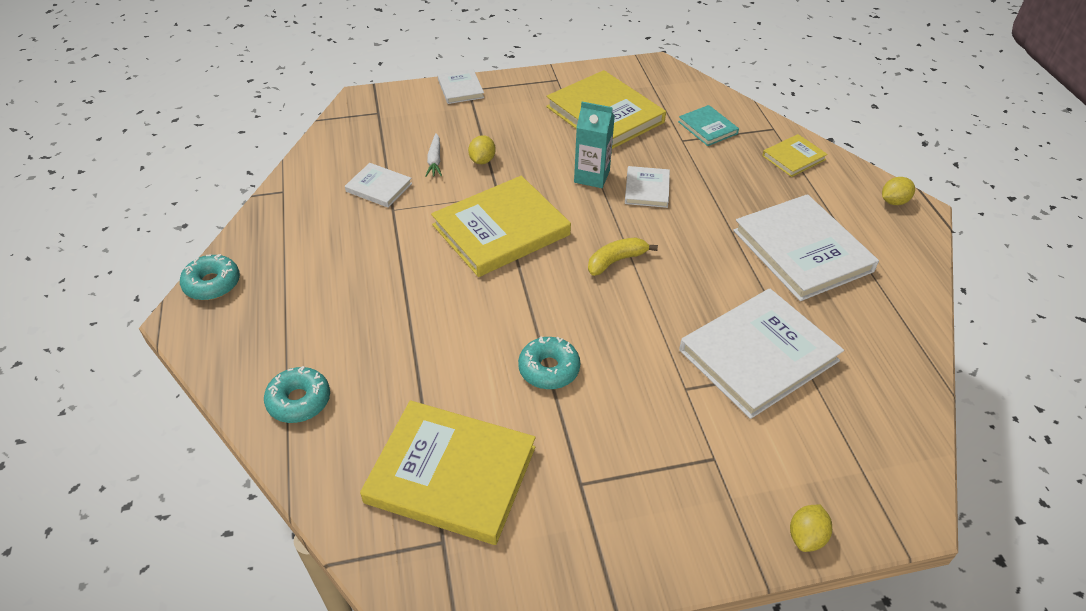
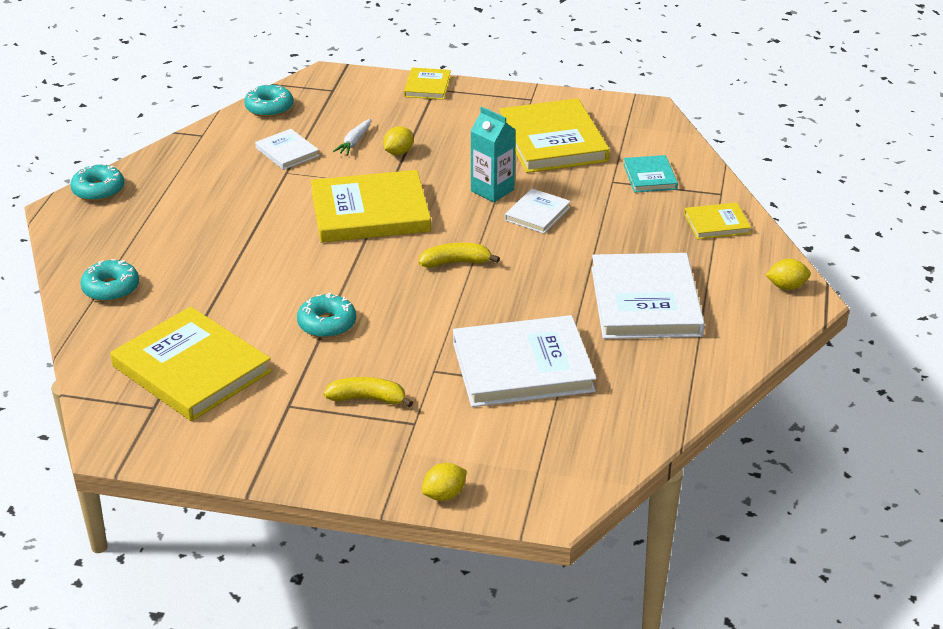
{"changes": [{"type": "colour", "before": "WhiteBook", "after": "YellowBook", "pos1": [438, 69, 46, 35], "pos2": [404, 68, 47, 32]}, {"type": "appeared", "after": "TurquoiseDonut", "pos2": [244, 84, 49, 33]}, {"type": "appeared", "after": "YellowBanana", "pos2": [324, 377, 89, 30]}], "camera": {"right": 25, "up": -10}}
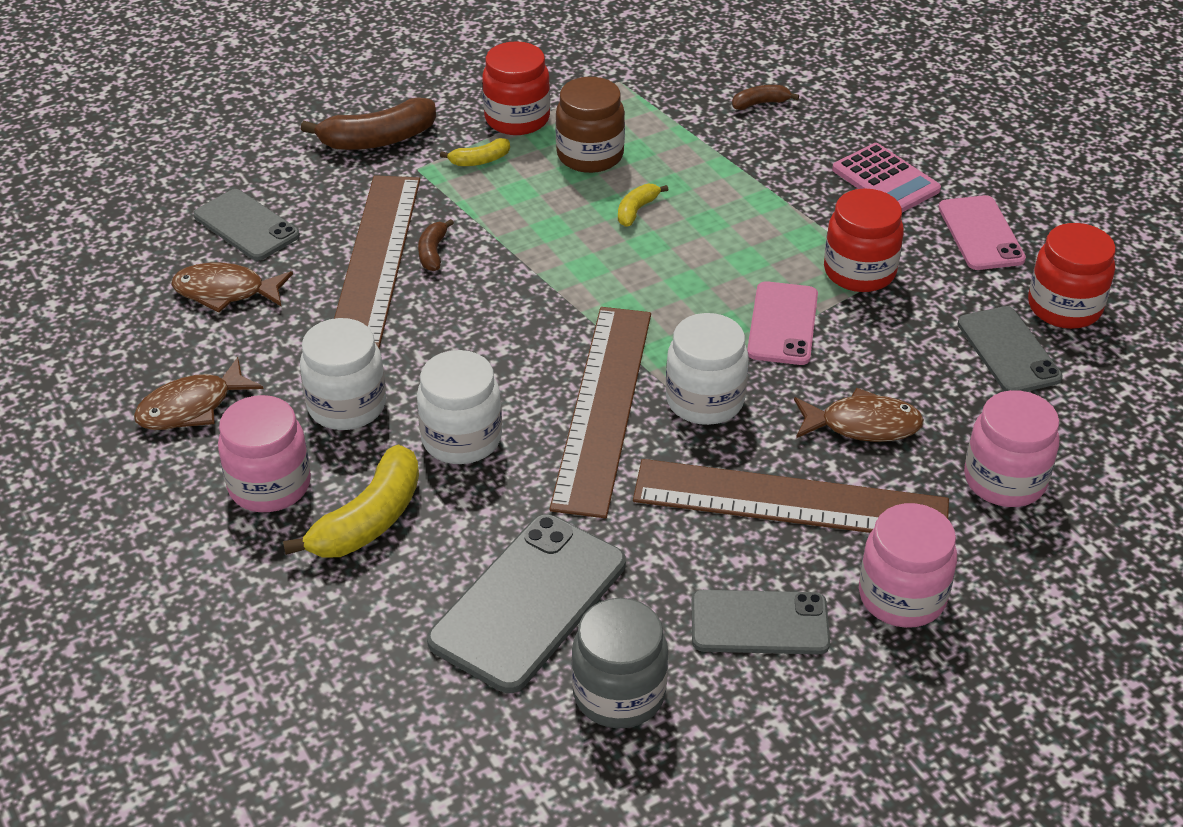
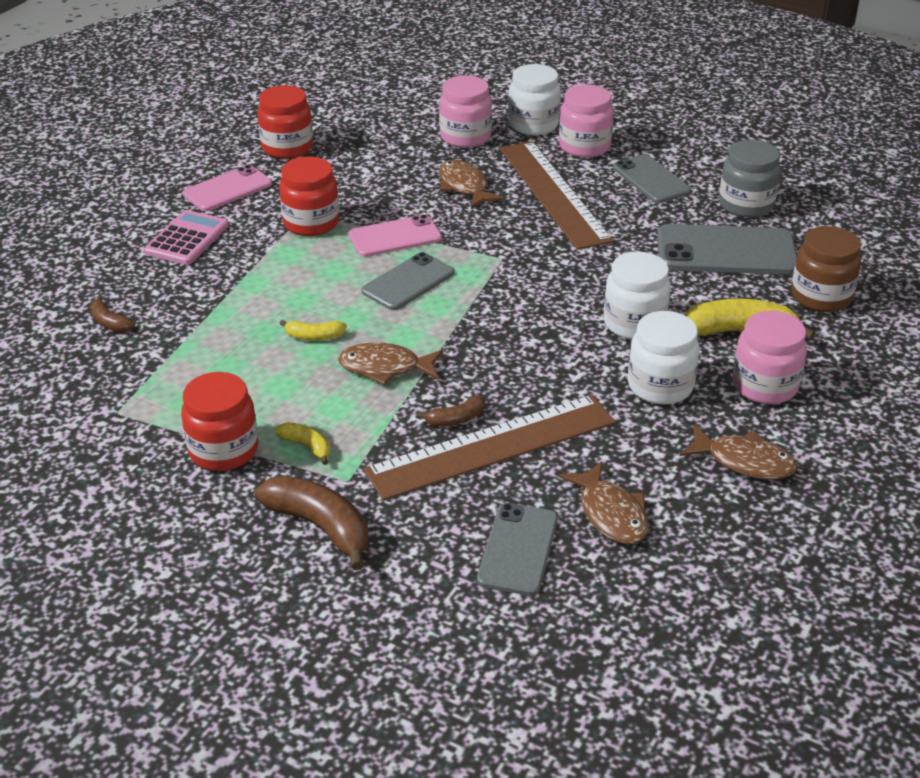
{"changes": [{"type": "missing", "before": "BrownRuler", "pos1": [549, 307, 102, 211]}, {"type": "relocated", "before": "BrownJar", "pos1": [555, 77, 70, 96], "pos2": [791, 226, 70, 86]}, {"type": "relocated", "before": "WhiteJar", "pos1": [666, 313, 83, 112], "pos2": [508, 64, 53, 71]}, {"type": "relocated", "before": "GreyPhone", "pos1": [957, 306, 106, 86], "pos2": [362, 252, 92, 58]}, {"type": "appeared", "after": "BrownFish", "pos2": [338, 343, 105, 42]}], "camera": {"right": -120, "up": -5}}
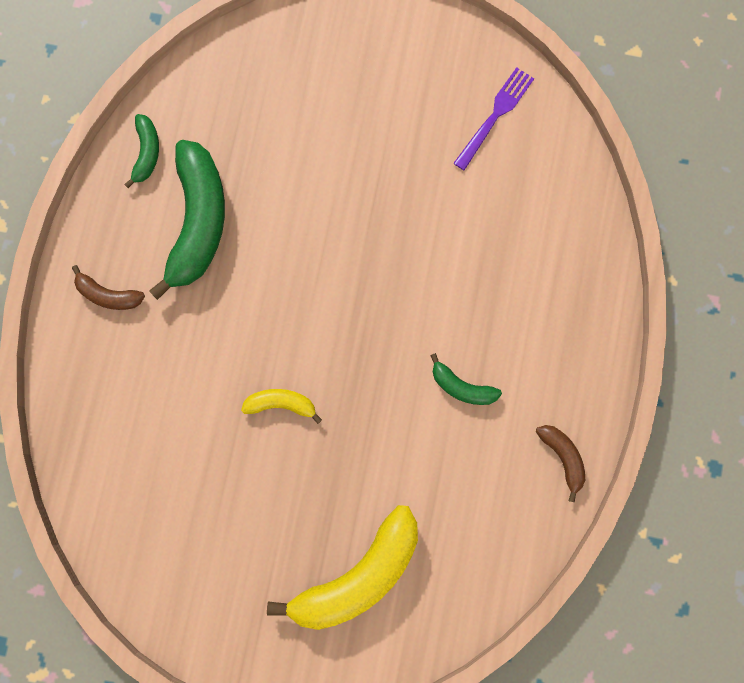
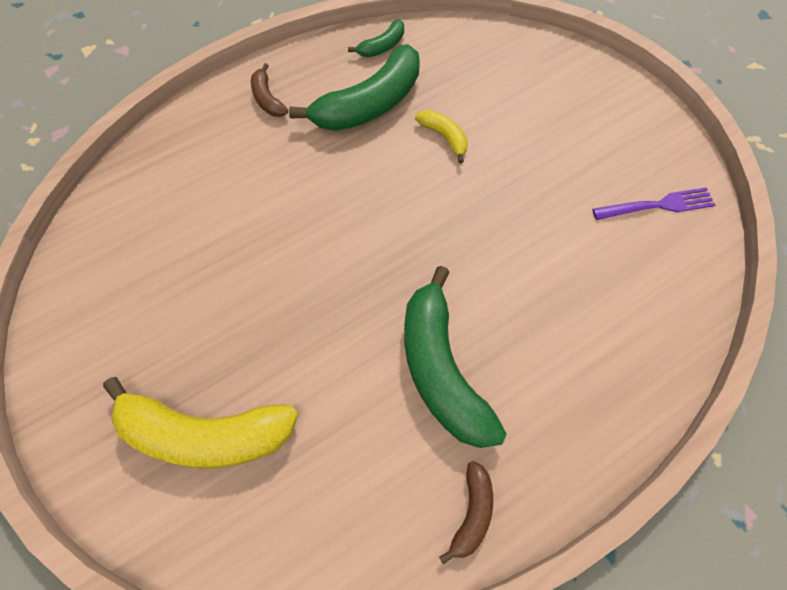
{"changes": [{"type": "relocated", "before": "YellowBanana", "pos1": [241, 389, 81, 35], "pos2": [415, 110, 53, 53]}, {"type": "size", "before": "GreenBanana", "pos1": [430, 353, 72, 52], "pos2": [404, 266, 102, 182], "scale": 2.09}], "camera": {"right": 45, "up": -15}}
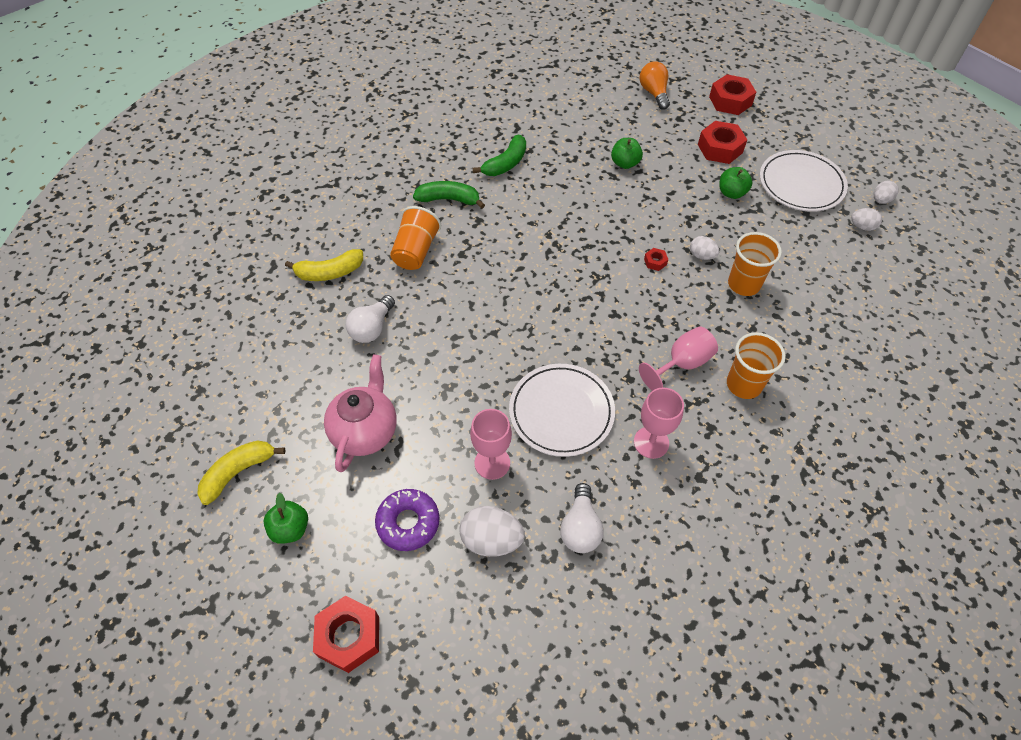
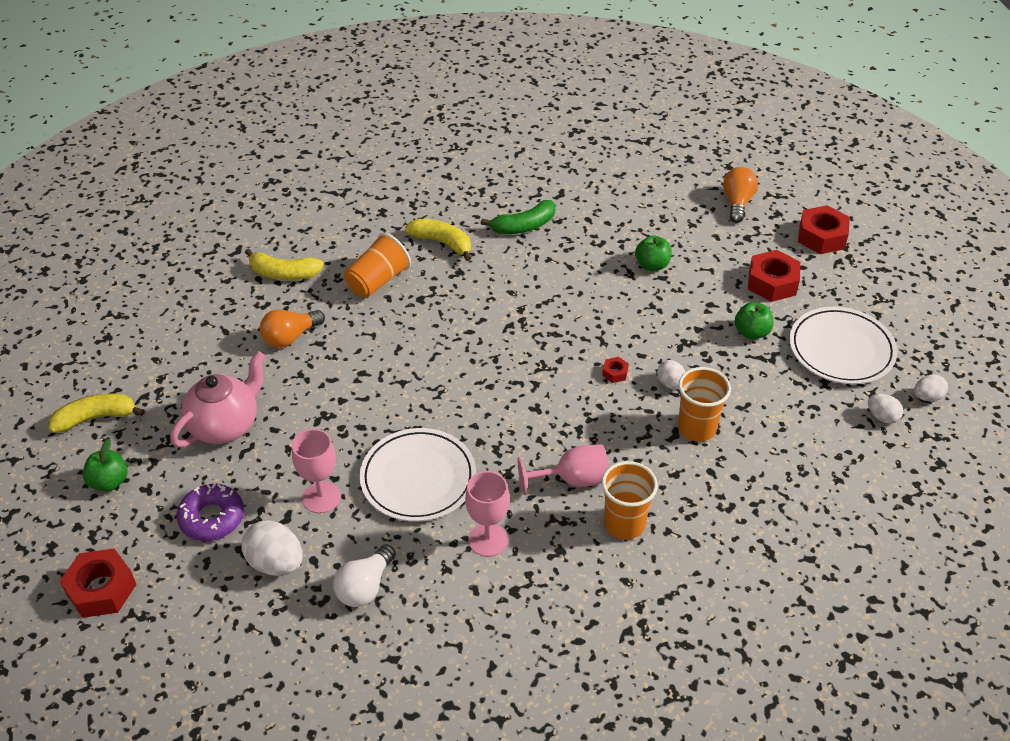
{"changes": [{"type": "colour", "before": "WhiteLightBulb", "after": "OrangeLightBulb", "pos1": [346, 295, 49, 48], "pos2": [260, 309, 65, 39]}, {"type": "colour", "before": "GreenBanana", "after": "YellowBanana", "pos1": [413, 181, 72, 27], "pos2": [405, 219, 66, 42]}], "camera": {"right": 25, "up": -10}}
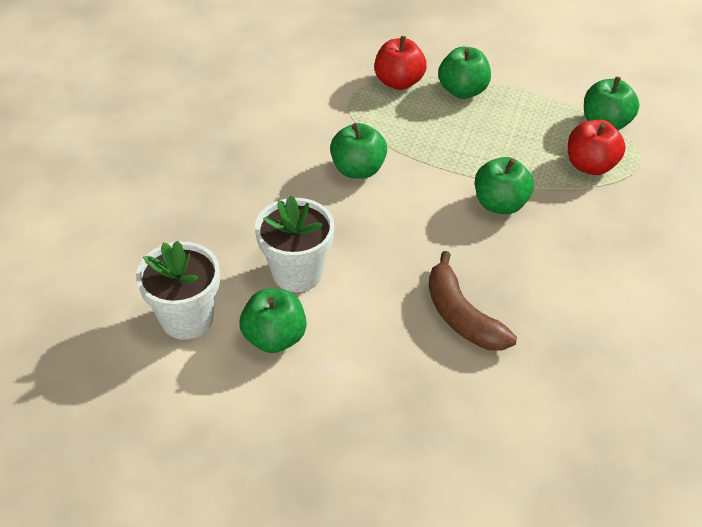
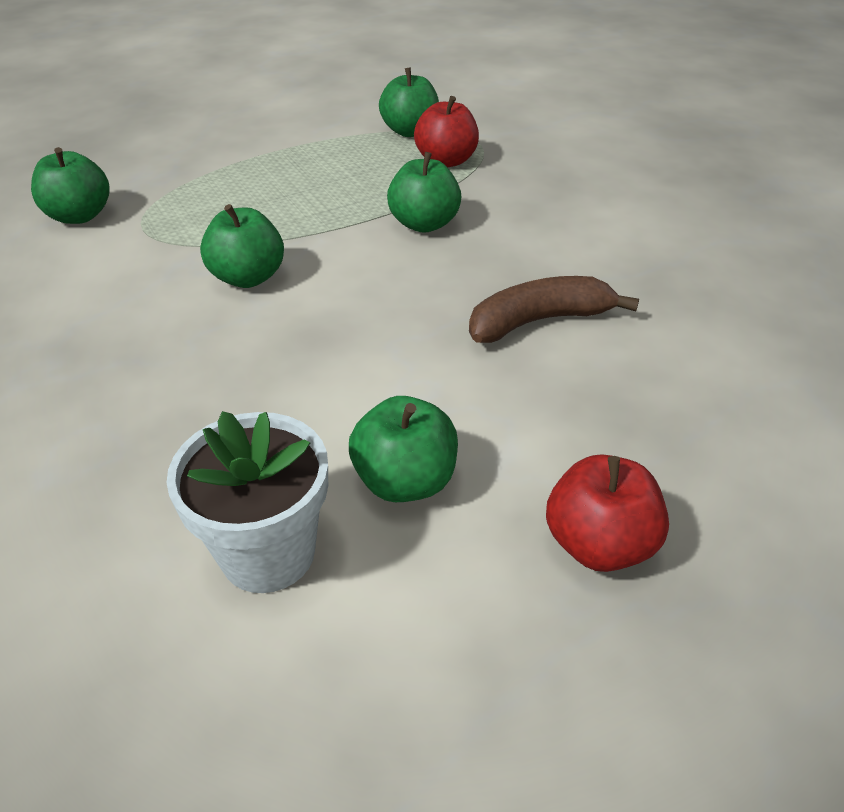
{"changes": [{"type": "missing", "before": "WhiteFlowerPot", "pos1": [255, 195, 79, 97]}, {"type": "relocated", "before": "RedApple", "pos1": [374, 36, 53, 54], "pos2": [546, 454, 123, 118]}, {"type": "spun", "before": "BrownBanana", "pos1": [429, 251, 88, 100], "pos2": [469, 276, 170, 67], "turn": 150}, {"type": "relocated", "before": "GreenApple", "pos1": [438, 46, 53, 53], "pos2": [31, 147, 79, 77]}], "camera": {"right": -50, "up": -5}}
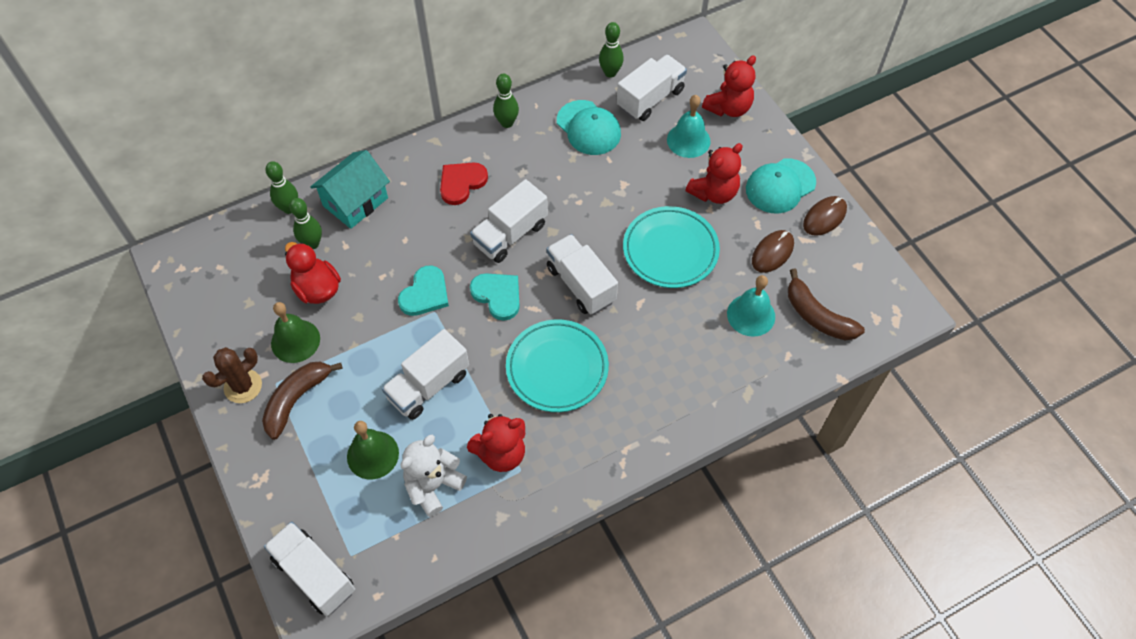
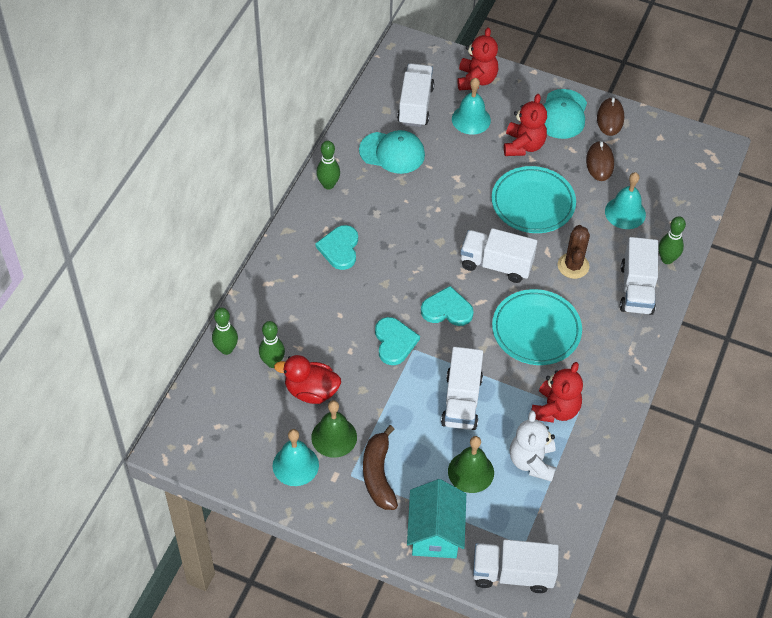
{"changes": [{"type": "relocated", "before": "BrownCactus", "pos1": [202, 347, 60, 56], "pos2": [558, 225, 32, 54]}, {"type": "relocated", "before": "TurquoiseHouse", "pos1": [310, 150, 80, 79], "pos2": [407, 479, 59, 79]}, {"type": "colour", "before": "RedHeart", "after": "TurquoiseHeart", "pos1": [440, 162, 48, 43], "pos2": [316, 225, 42, 45]}, {"type": "relocated", "before": "WhiteTruck", "pos1": [470, 179, 78, 84], "pos2": [620, 237, 38, 78]}, {"type": "relocated", "before": "GreenBowlingPin", "pos1": [599, 22, 25, 56], "pos2": [658, 216, 28, 48]}, {"type": "missing", "before": "BrownBanana", "pos1": [788, 269, 77, 72]}, {"type": "appeared", "after": "TurquoiseBell", "pos2": [273, 429, 46, 57]}], "camera": {"right": -40, "up": -5}}
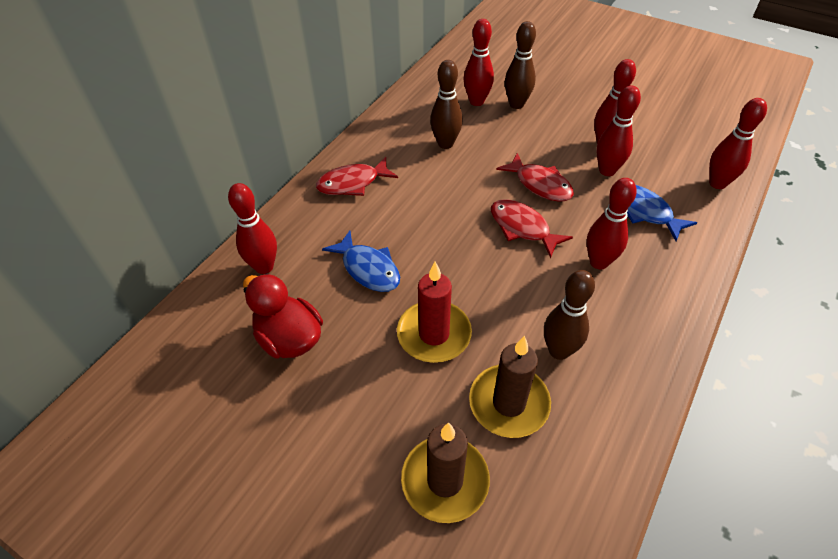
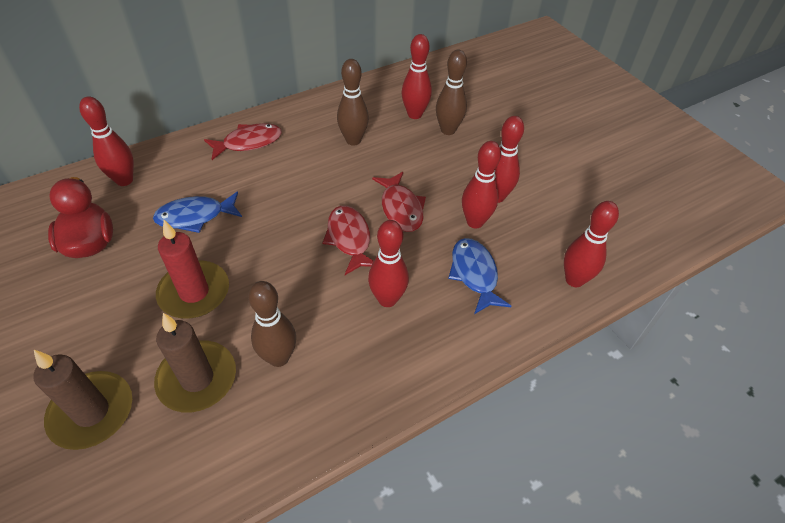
{"changes": [{"type": "spun", "before": "RedFish", "pos1": [316, 157, 82, 39], "pos2": [204, 123, 78, 37], "turn": 150}, {"type": "spun", "before": "BlueFish", "pos1": [322, 231, 78, 61], "pos2": [153, 192, 89, 41], "turn": 90}], "camera": {"right": 25, "up": 0}}
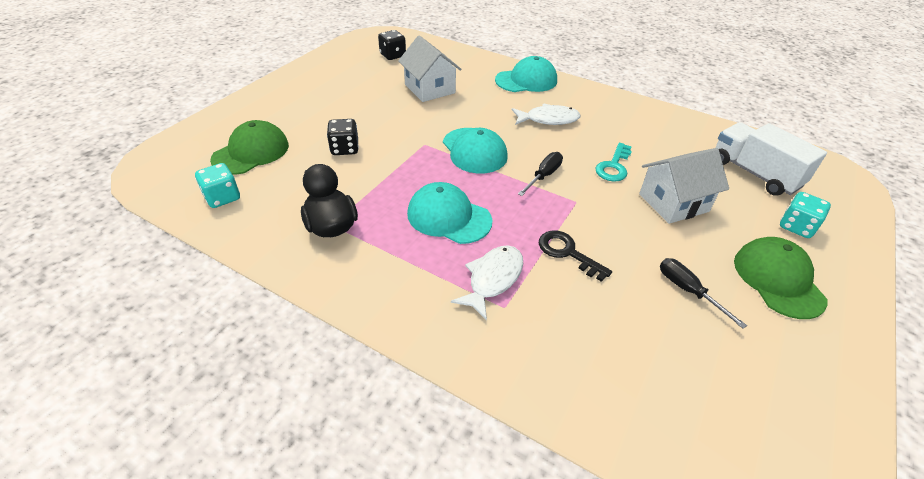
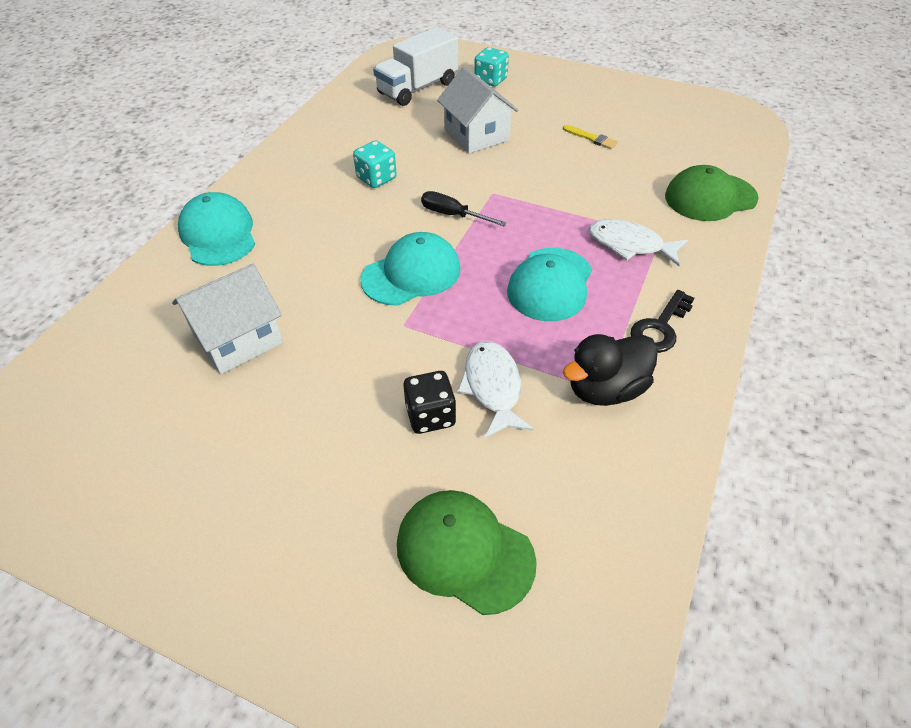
{"changes": [{"type": "relocated", "before": "TurquoiseDice", "pos1": [195, 163, 45, 45], "pos2": [353, 141, 44, 47]}, {"type": "missing", "before": "BlackDice", "pos1": [378, 30, 28, 30]}, {"type": "relocated", "before": "WhiteFish", "pos1": [512, 103, 69, 22], "pos2": [457, 341, 77, 98]}, {"type": "relocated", "before": "BlackKey", "pos1": [539, 230, 73, 52], "pos2": [631, 290, 63, 63]}, {"type": "missing", "before": "TurquoiseKey", "pos1": [595, 143, 37, 39]}, {"type": "exchanged", "before": "BlackScrewdriver", "after": "YellowBrush", "pos1": [660, 258, 87, 71], "pos2": [563, 125, 55, 24]}, {"type": "relocated", "before": "GreenCap", "pos1": [734, 237, 93, 82], "pos2": [665, 165, 94, 56]}], "camera": {"right": -95, "up": 5}}
